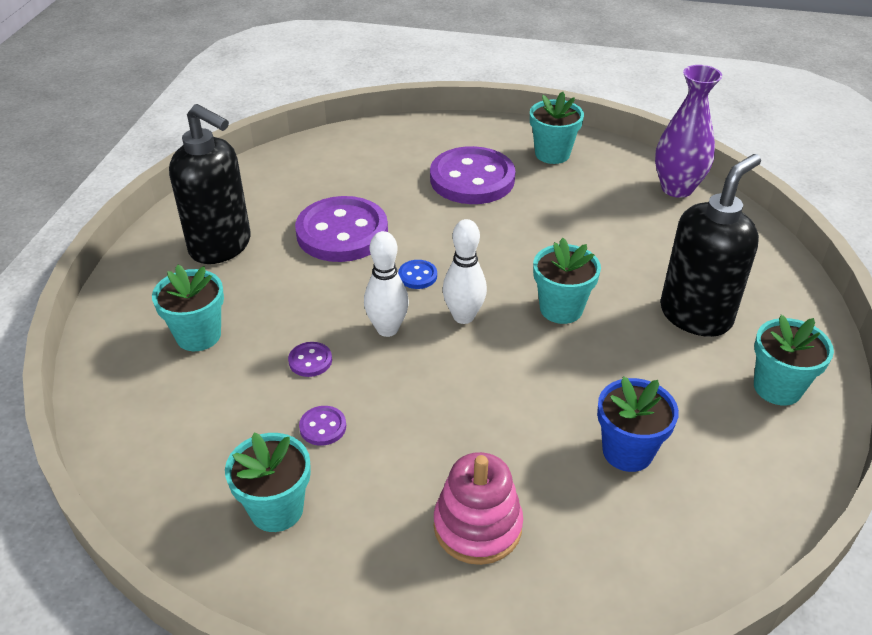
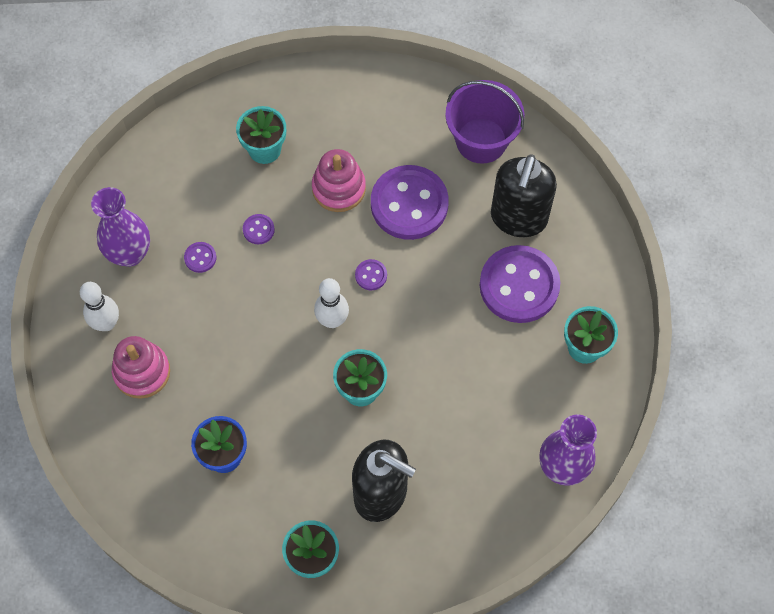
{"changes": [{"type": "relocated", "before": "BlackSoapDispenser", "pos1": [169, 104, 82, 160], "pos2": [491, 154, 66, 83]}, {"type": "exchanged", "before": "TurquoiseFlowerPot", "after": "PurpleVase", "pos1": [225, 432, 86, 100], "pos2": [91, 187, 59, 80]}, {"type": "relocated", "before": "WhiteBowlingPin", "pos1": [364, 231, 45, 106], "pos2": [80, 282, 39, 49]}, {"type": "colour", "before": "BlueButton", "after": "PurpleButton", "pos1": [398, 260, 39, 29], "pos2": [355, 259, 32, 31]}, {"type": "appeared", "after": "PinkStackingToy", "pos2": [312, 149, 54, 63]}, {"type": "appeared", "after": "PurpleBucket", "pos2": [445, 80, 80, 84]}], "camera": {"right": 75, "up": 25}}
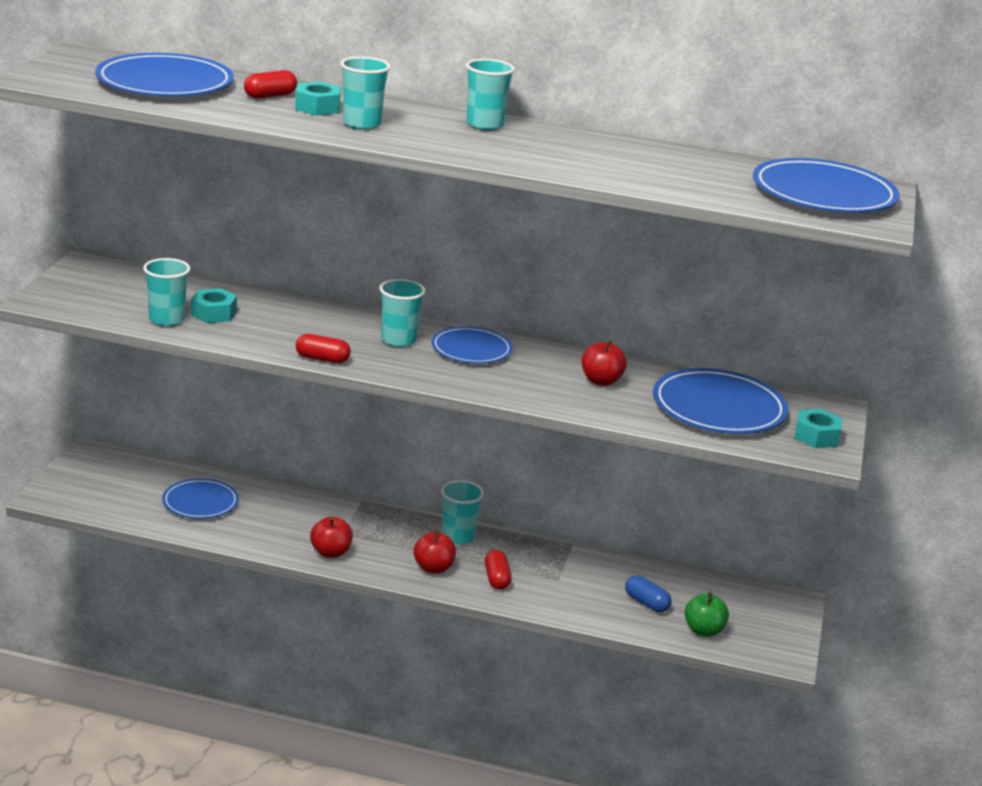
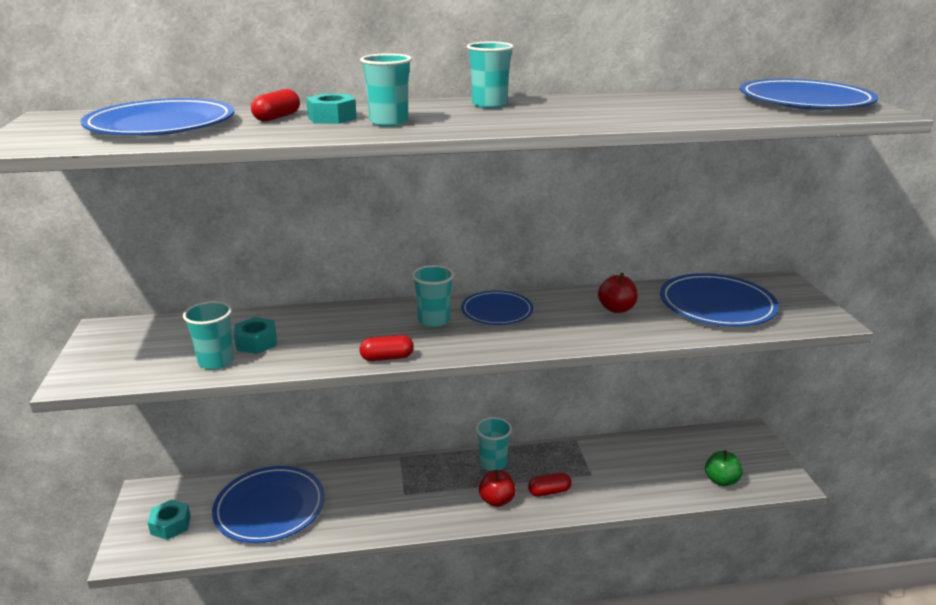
{"changes": [{"type": "size", "before": "BluePlate", "pos1": [162, 478, 77, 41], "pos2": [212, 466, 113, 77], "scale": 1.6}, {"type": "missing", "before": "RedApple", "pos1": [310, 517, 43, 41]}, {"type": "spun", "before": "RedCapsule", "pos1": [485, 550, 27, 40], "pos2": [528, 472, 43, 25], "turn": -75}, {"type": "missing", "before": "BlueCapsule", "pos1": [625, 576, 47, 36]}, {"type": "relocated", "before": "TurquoiseNut", "pos1": [794, 409, 48, 39], "pos2": [148, 500, 43, 40]}], "camera": {"right": -20, "up": 0}}
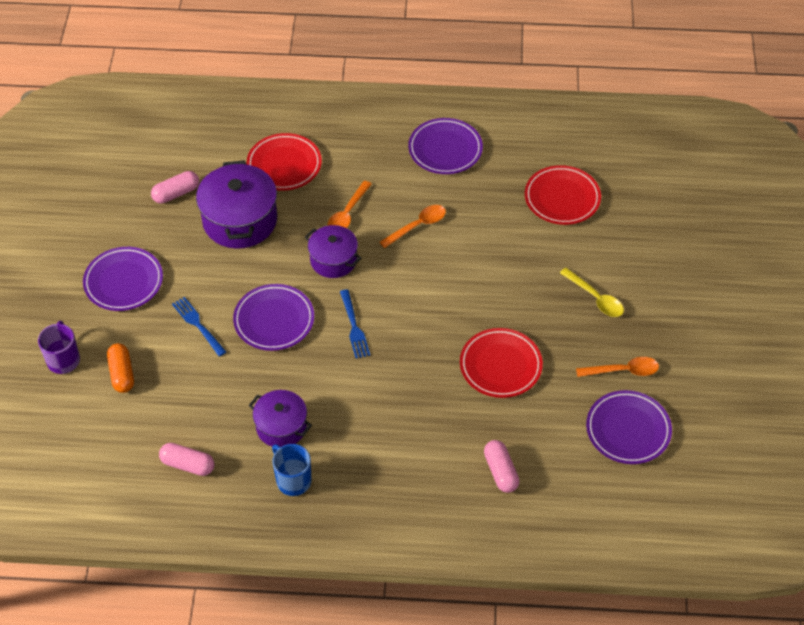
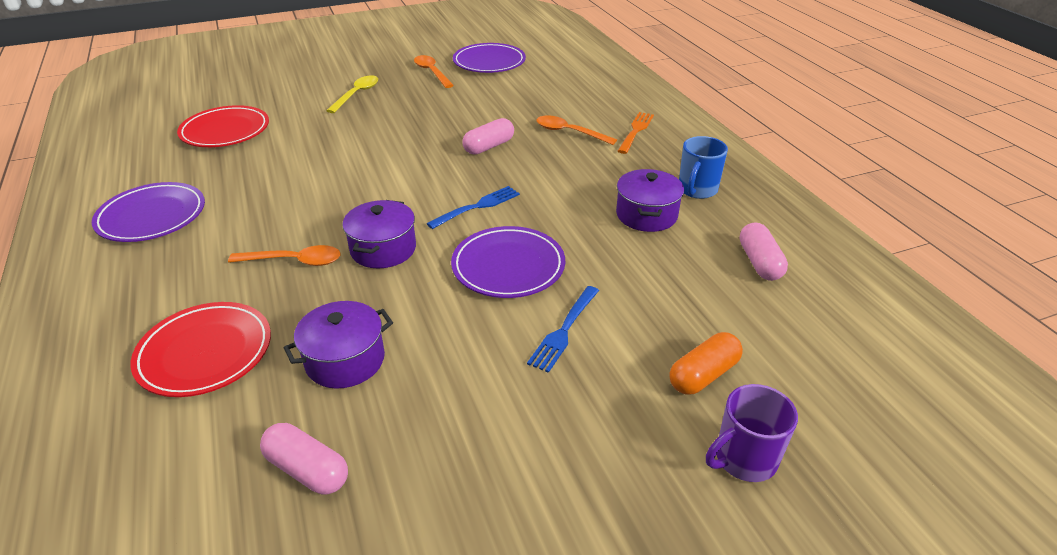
{"changes": [{"type": "missing", "before": "PurplePlate", "pos1": [83, 247, 80, 64]}, {"type": "size", "before": "PurplePot", "pos1": [196, 160, 81, 88], "pos2": [283, 301, 110, 88], "scale": 0.61}, {"type": "relocated", "before": "OrangeSpoon", "pos1": [380, 205, 66, 43], "pos2": [537, 115, 80, 30]}, {"type": "missing", "before": "RedPlate", "pos1": [460, 328, 83, 70]}, {"type": "relocated", "before": "PinkCapsule", "pos1": [484, 440, 35, 53], "pos2": [462, 118, 52, 37]}, {"type": "appeared", "after": "OrangeFork", "pos2": [618, 112, 36, 42]}], "camera": {"right": -115, "up": -15}}
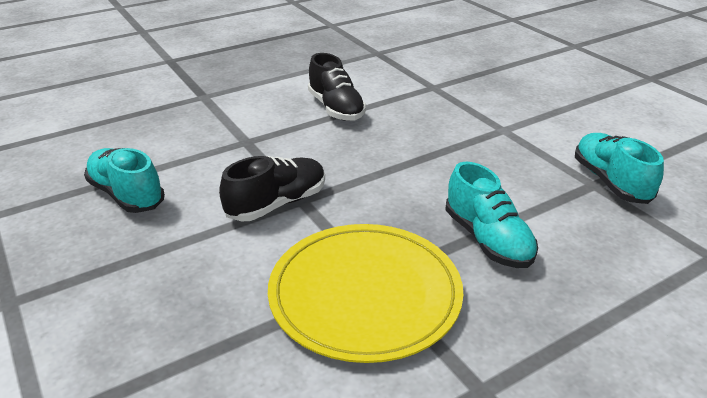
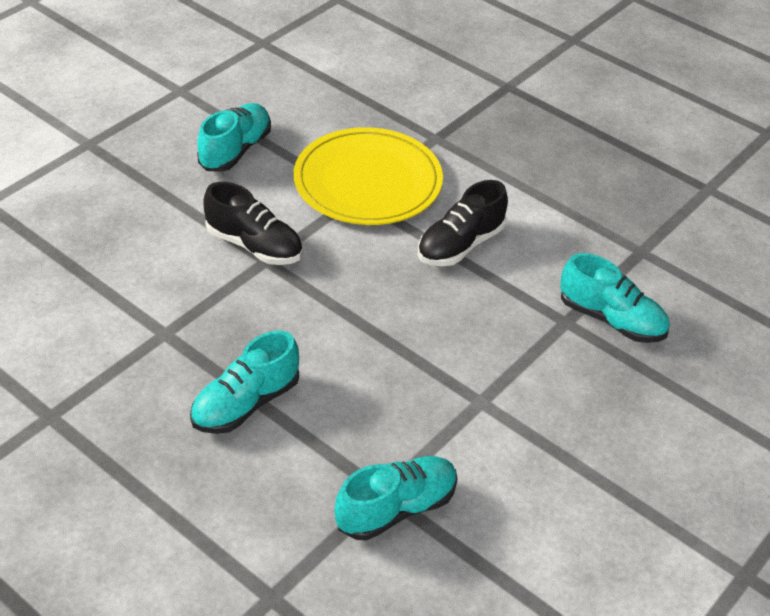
{"changes": [{"type": "relocated", "before": "YellowPlate", "pos1": [268, 224, 195, 139], "pos2": [294, 127, 149, 98]}, {"type": "appeared", "after": "TurquoiseShoe", "pos2": [560, 253, 110, 90]}], "camera": {"right": 70, "up": 10}}
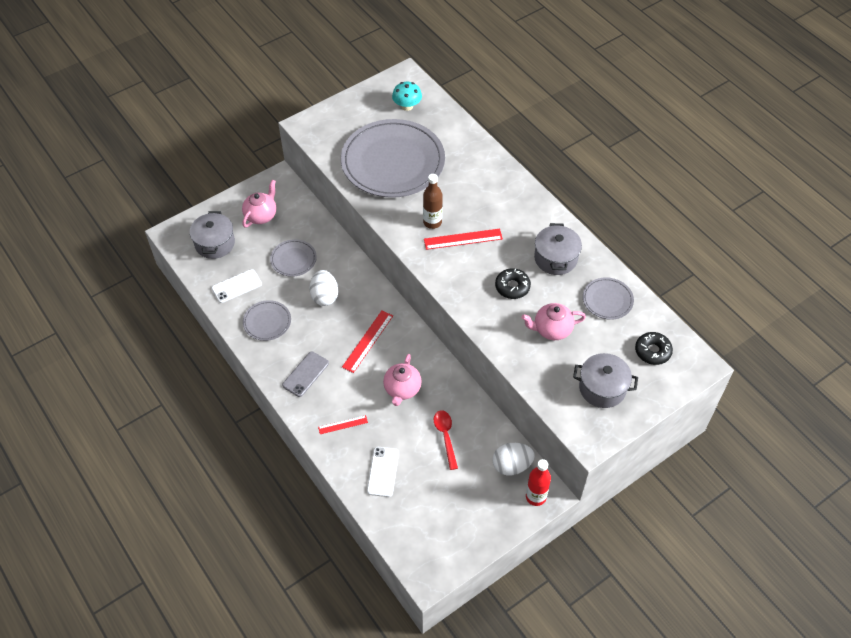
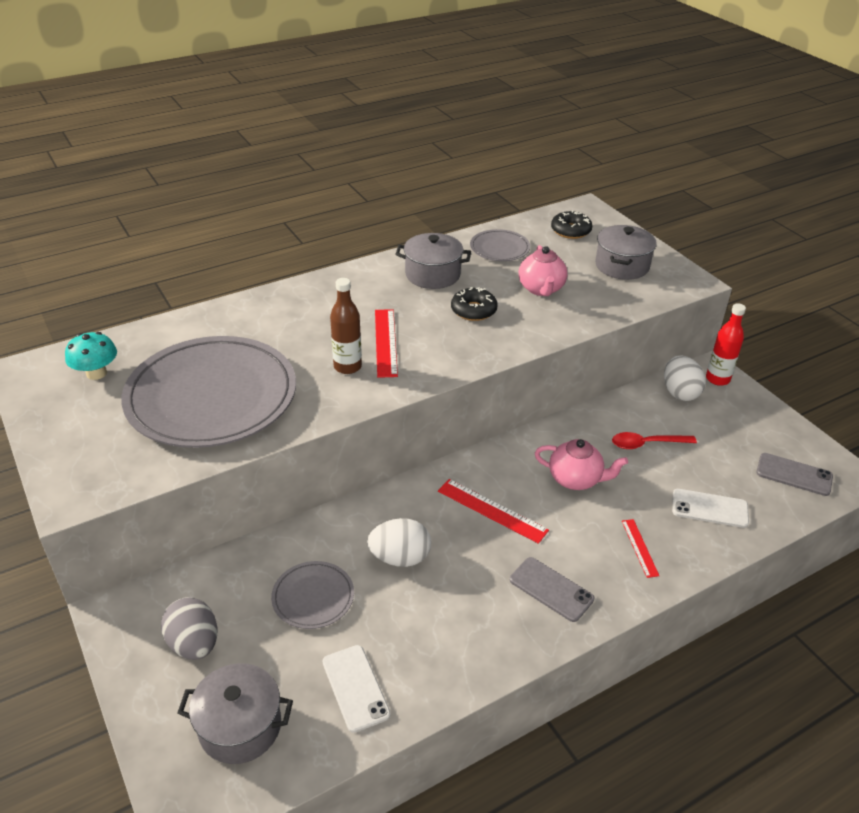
{"changes": [{"type": "exchanged", "before": "PinkTeapot", "after": "GreyEgg", "pos1": [242, 180, 34, 47], "pos2": [161, 597, 56, 63]}, {"type": "missing", "before": "GreyPlate", "pos1": [243, 300, 48, 41]}, {"type": "appeared", "after": "GreyPhone", "pos2": [756, 453, 77, 43]}], "camera": {"right": -85, "up": -15}}
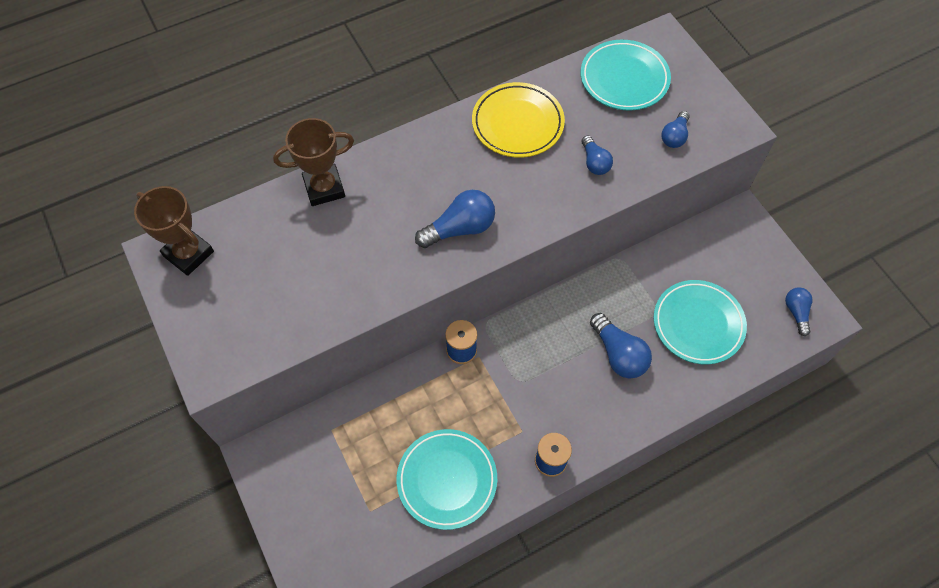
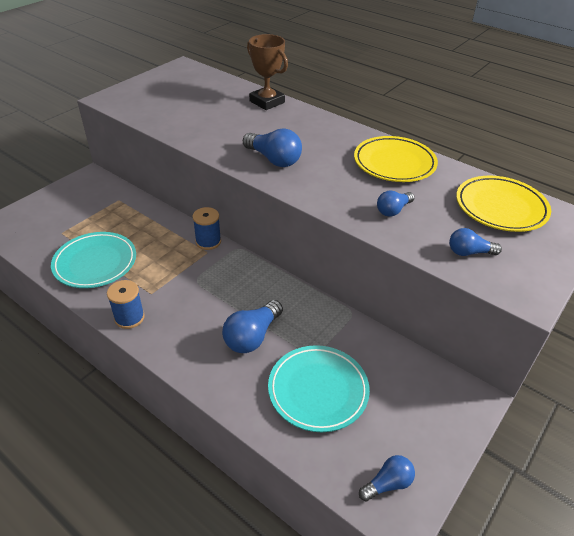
{"changes": [{"type": "missing", "before": "BrownTrophy", "pos1": [134, 186, 80, 90]}, {"type": "colour", "before": "TurquoisePlate", "after": "YellowPlate", "pos1": [580, 40, 91, 71], "pos2": [456, 176, 95, 56]}], "camera": {"right": 65, "up": -20}}
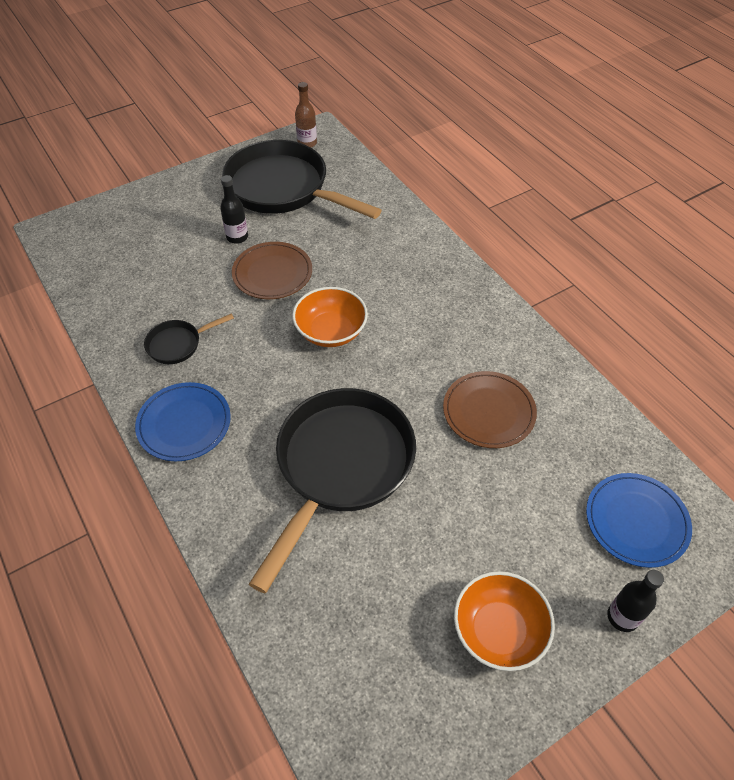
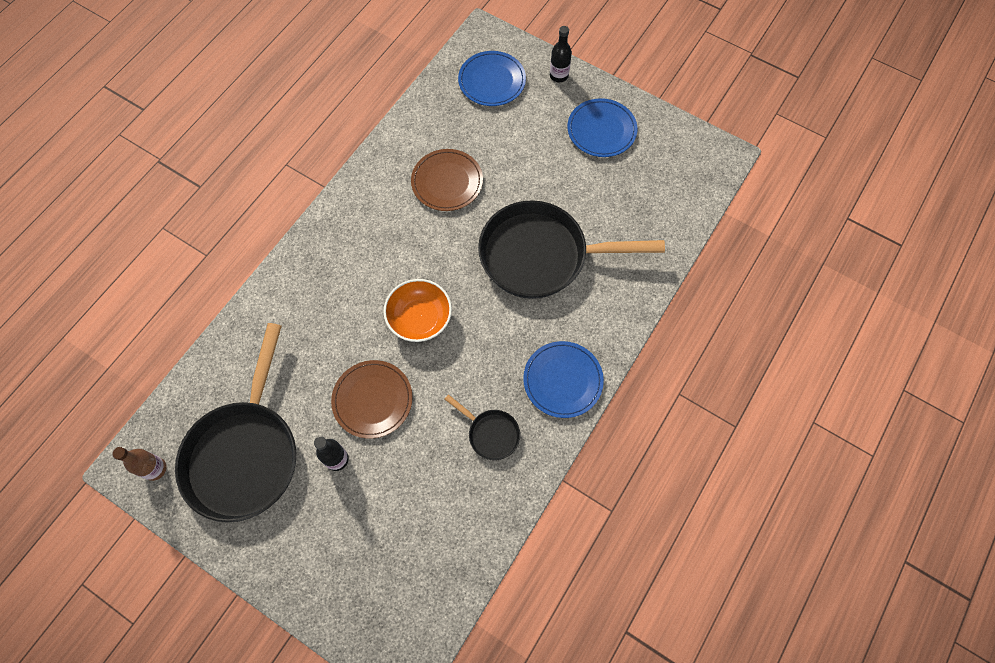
{"changes": [{"type": "exchanged", "before": "OrangeBowl", "after": "BluePlate", "pos1": [454, 571, 101, 100], "pos2": [567, 98, 70, 59]}], "camera": {"right": -115, "up": 15}}
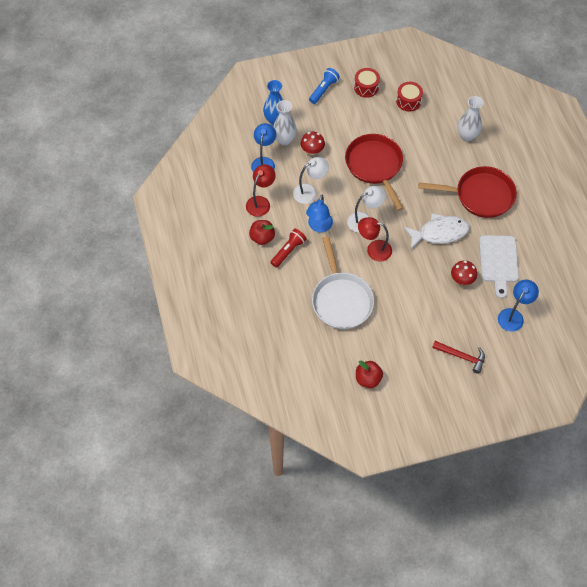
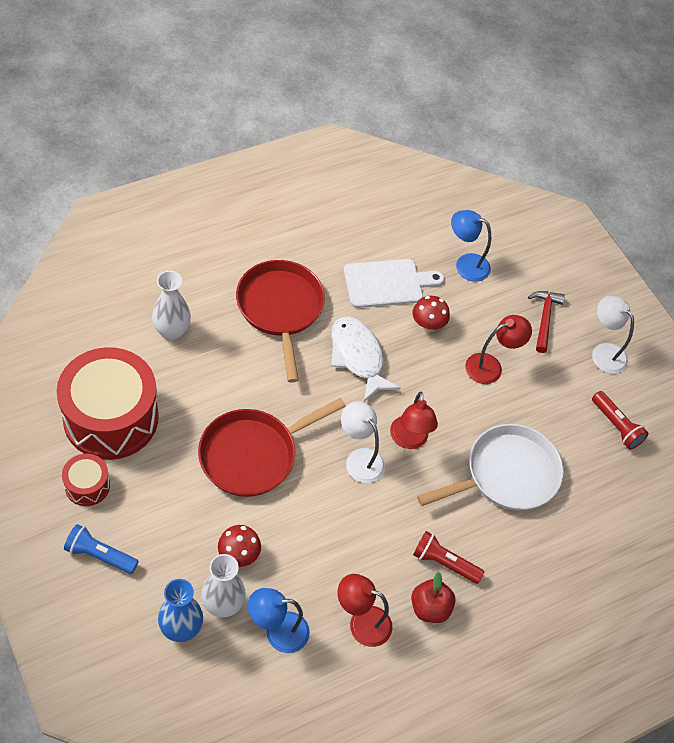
{"changes": [{"type": "relocated", "before": "WhiteLamp", "pos1": [293, 157, 36, 47], "pos2": [592, 296, 42, 78]}, {"type": "missing", "before": "BlueLamp", "pos1": [306, 194, 27, 38]}, {"type": "exchanged", "before": "RedApple", "after": "RedFlashlight", "pos1": [356, 361, 27, 27], "pos2": [592, 391, 57, 59]}, {"type": "size", "before": "RedDrum", "pos1": [396, 82, 27, 29], "pos2": [57, 347, 102, 113], "scale": 2.19}, {"type": "appeared", "after": "RedLamp", "pos2": [465, 315, 67, 69]}], "camera": {"right": -110, "up": -5}}
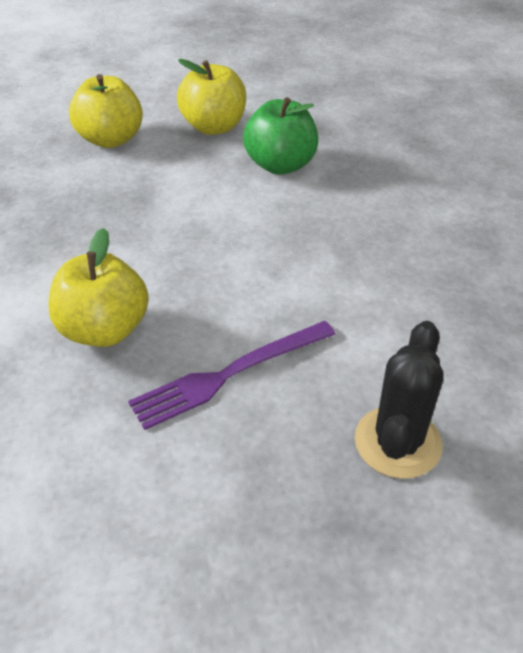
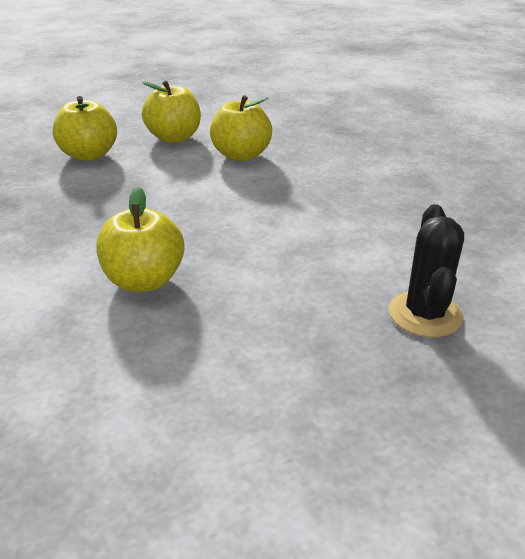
{"changes": [{"type": "missing", "before": "PurpleFork", "pos1": [128, 321, 208, 109]}, {"type": "colour", "before": "GreenApple", "after": "YellowApple", "pos1": [243, 97, 75, 78], "pos2": [210, 95, 62, 66]}], "camera": {"right": -15, "up": -10}}
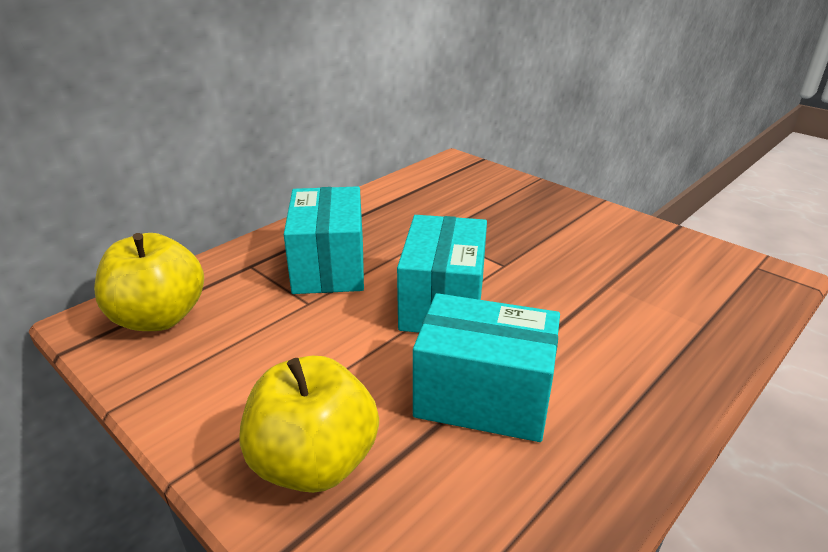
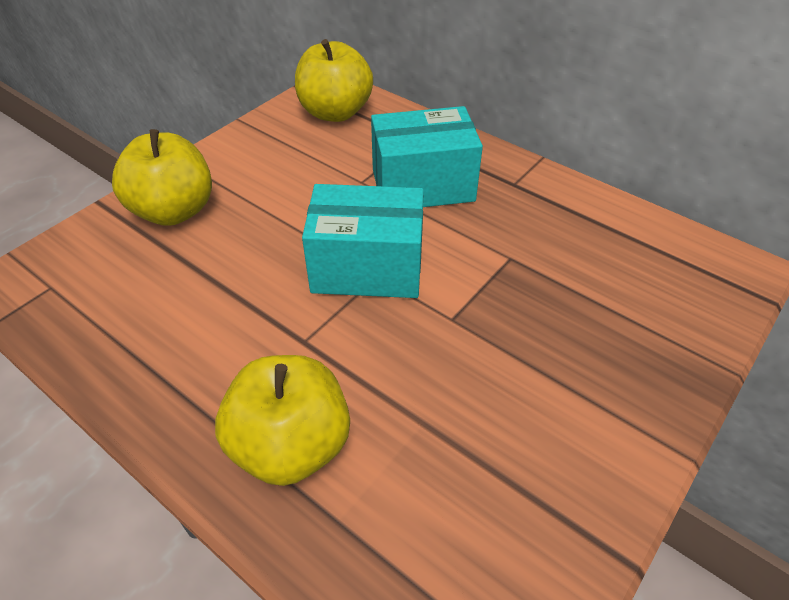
{"changes": [{"type": "missing", "before": "TurquoiseBox", "pos1": [413, 293, 147, 149]}, {"type": "appeared", "after": "YellowApple", "pos2": [215, 355, 135, 131]}], "camera": {"right": 85, "up": 15}}
